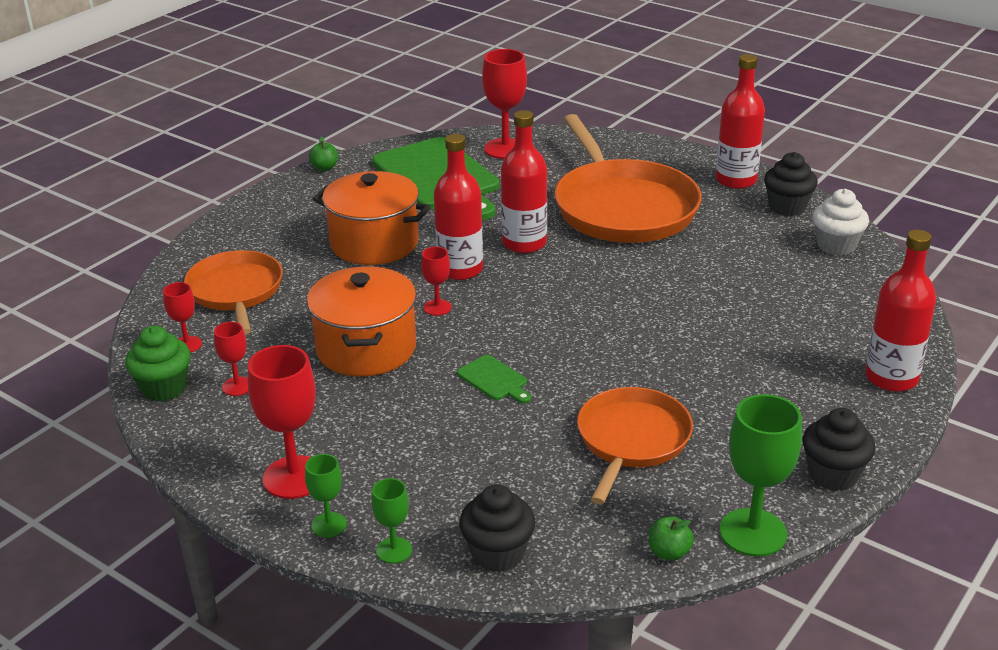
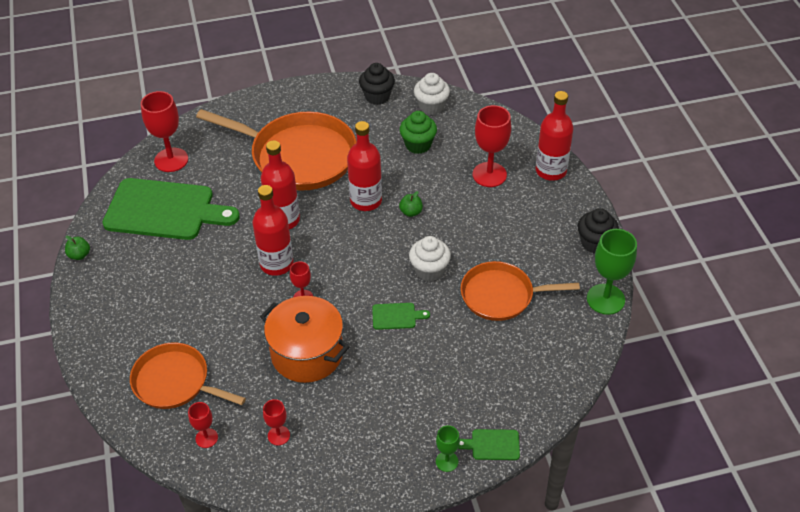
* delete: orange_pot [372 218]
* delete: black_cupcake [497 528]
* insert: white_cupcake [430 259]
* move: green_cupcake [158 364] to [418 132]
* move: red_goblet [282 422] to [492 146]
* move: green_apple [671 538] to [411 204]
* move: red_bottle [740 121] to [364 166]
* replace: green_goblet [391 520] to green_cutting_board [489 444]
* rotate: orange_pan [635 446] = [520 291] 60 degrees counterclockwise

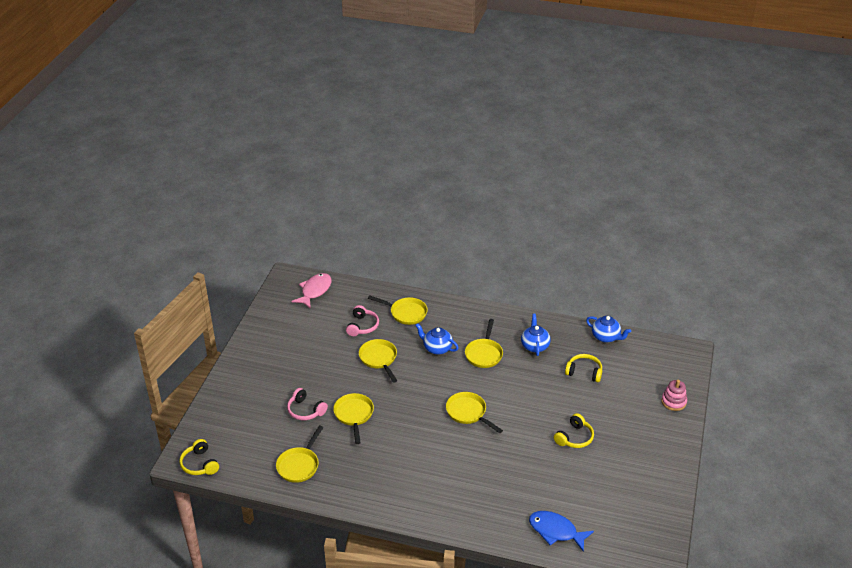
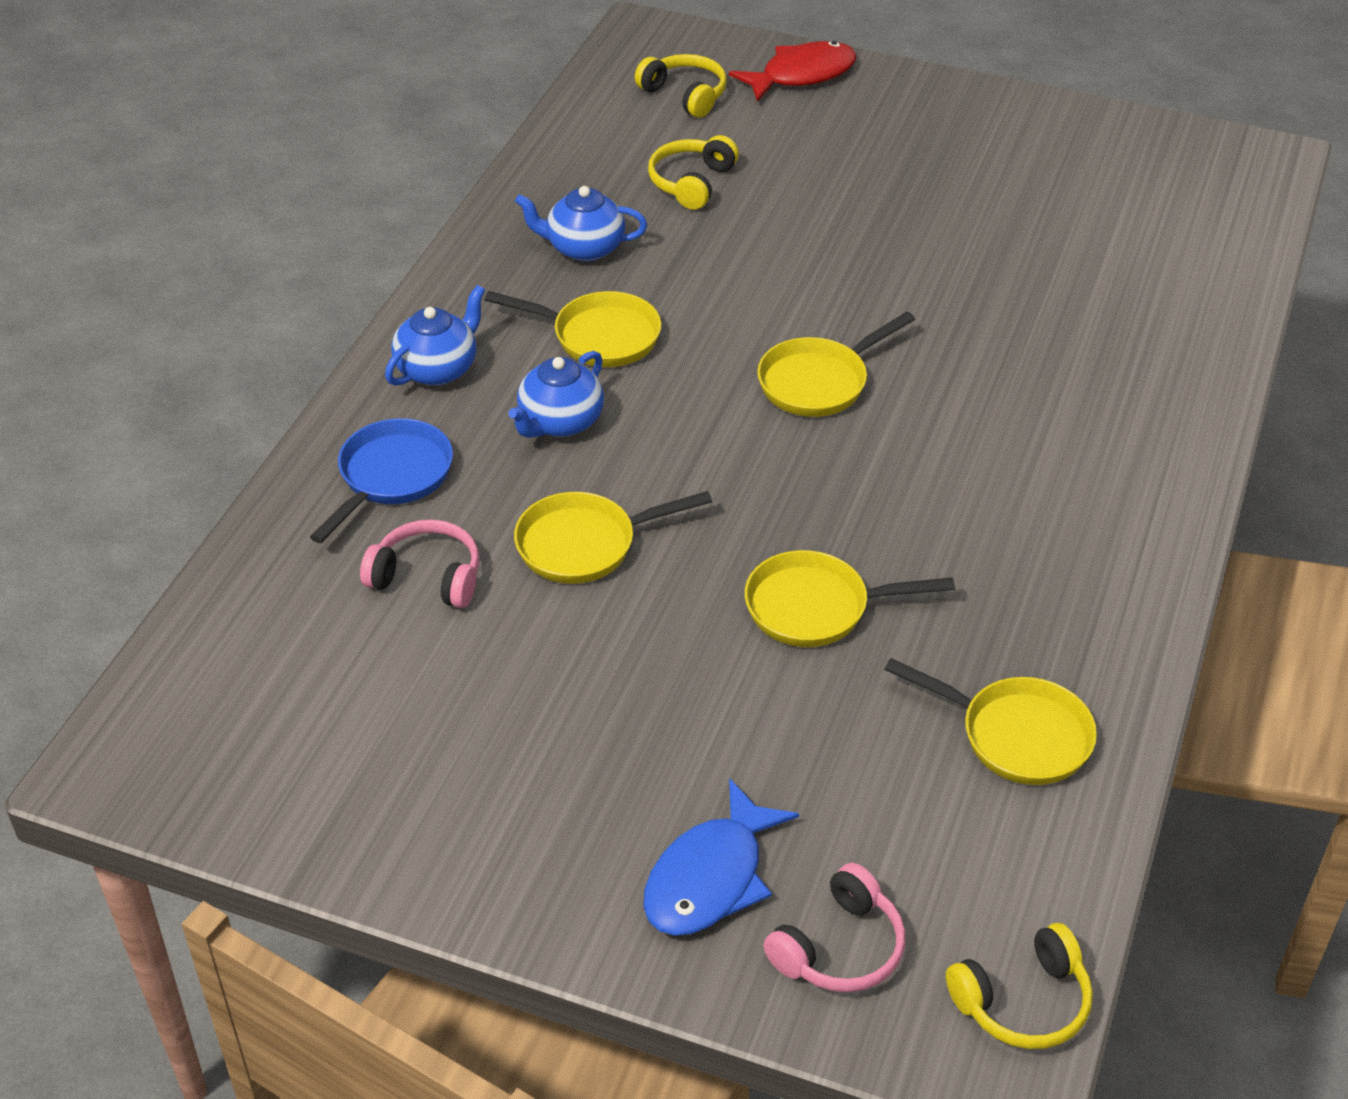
* delete: pink_fish [312 291]
* move: pink_headphones [307 404] to [834 927]
* move: blue_fish [561 531] to [721 857]
* move: yellow_headphones [574 430] to [681 86]
* move: blue_teapot [608 329] to [435 335]
* replace: pink_stacking_toy [674 395] to red_fish [793 71]
* recolor: yellow_pan [398 310] to blue_pan [381 480]

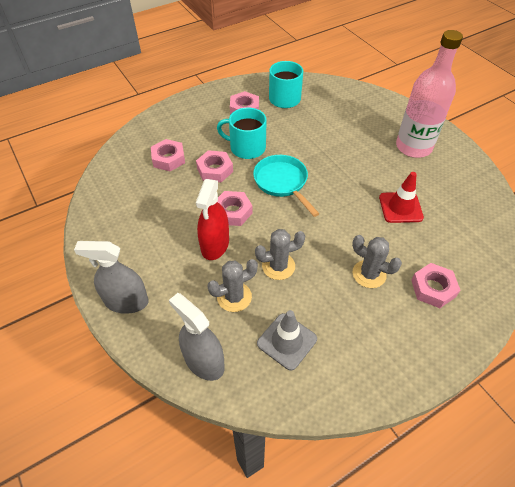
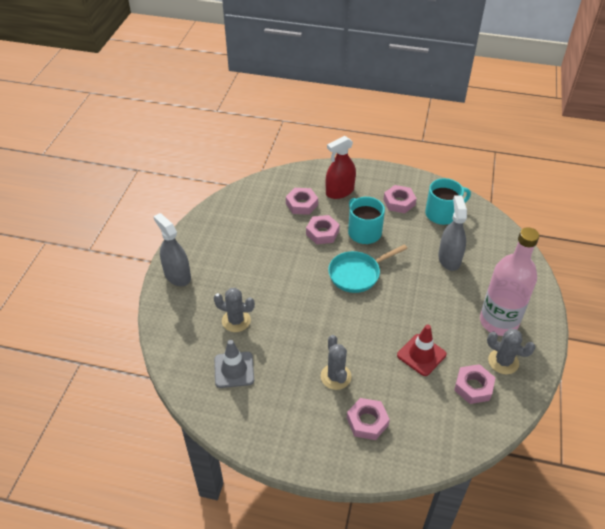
* move: grey_spray_bottle [197 337] to [452 233]
* move: red_spray_bottle [212 219] to [341 167]
* move: pink_nut [235 208] to [475 384]
* move: grey_cactus [280 254] to [511 351]
* rotate: turquoise_pan [286 186] = [368 268] 135 degrees counterclockwise

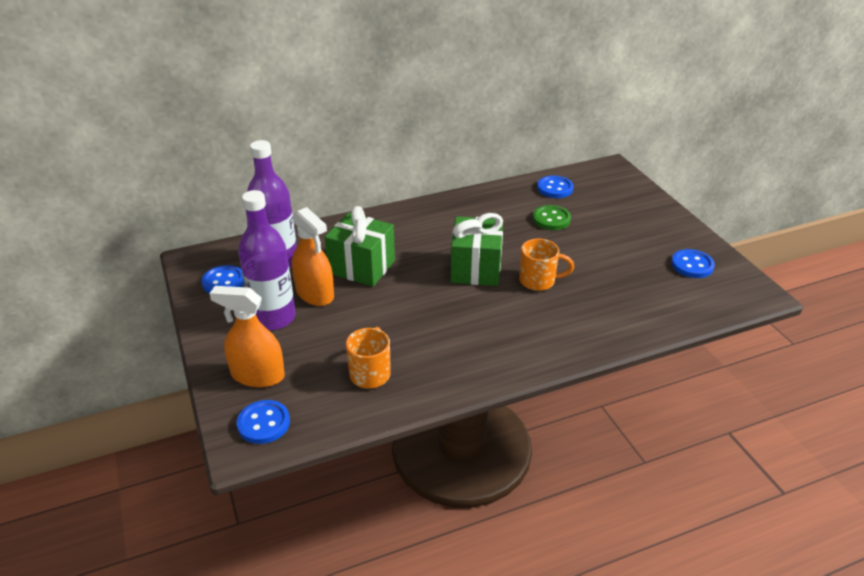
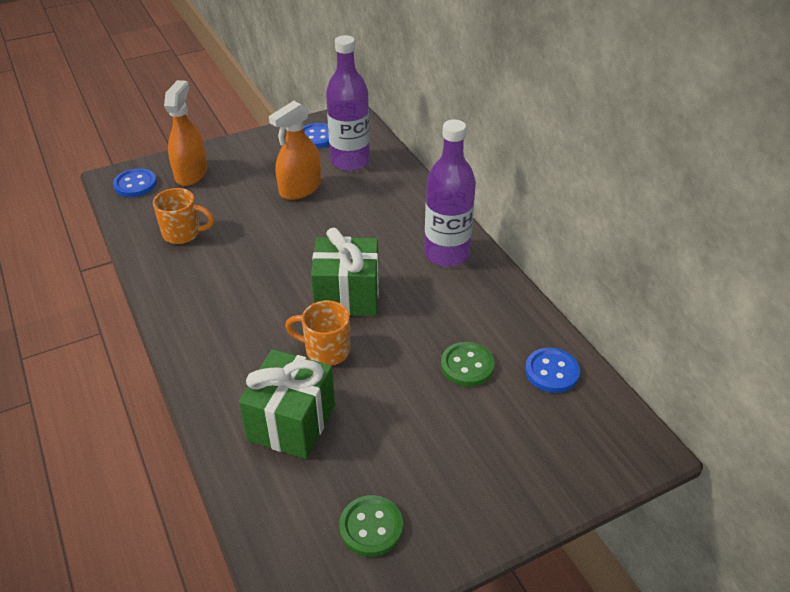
* move: purple_bottle [267 260] to [450 193]
* move: green_gift [359 246] to [287 404]
* recolor: blue_button [693 263] to green_button [371 526]
* rotate: orange_mug [546 265] = [317 333] 105 degrees clockwise

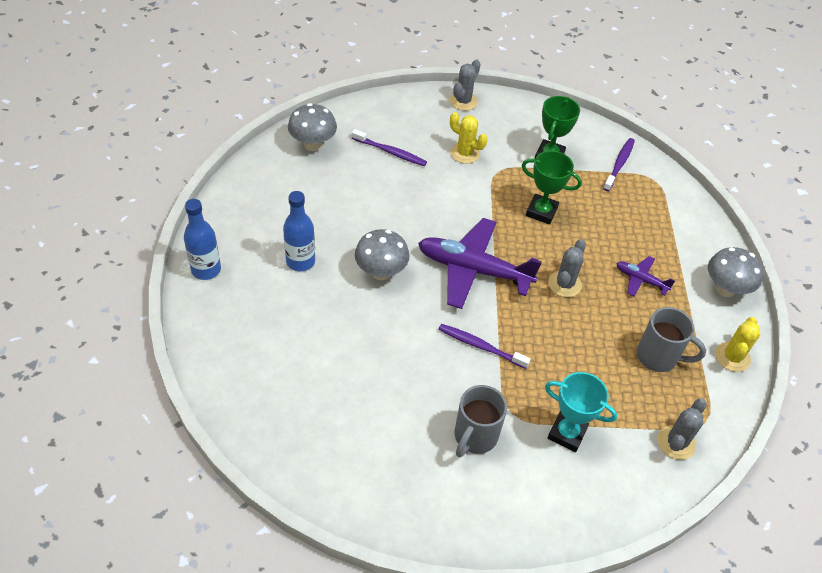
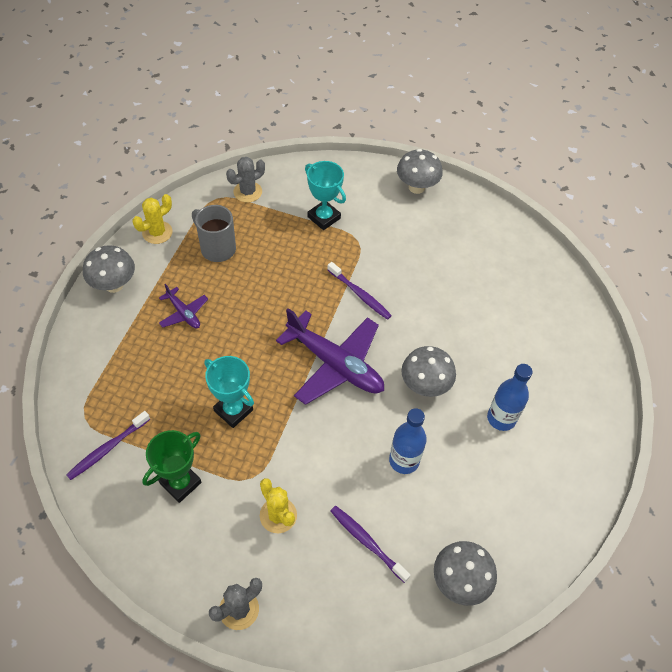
* delete: grey_mug [481 421]
* delete: grey_cactus [567 268]
* insert: grey_mushroom [420 171]
* move: blue_bottle [202 239] to [408 441]
* recolor: green_trophy [552 187] to turquoise_trophy [229 392]

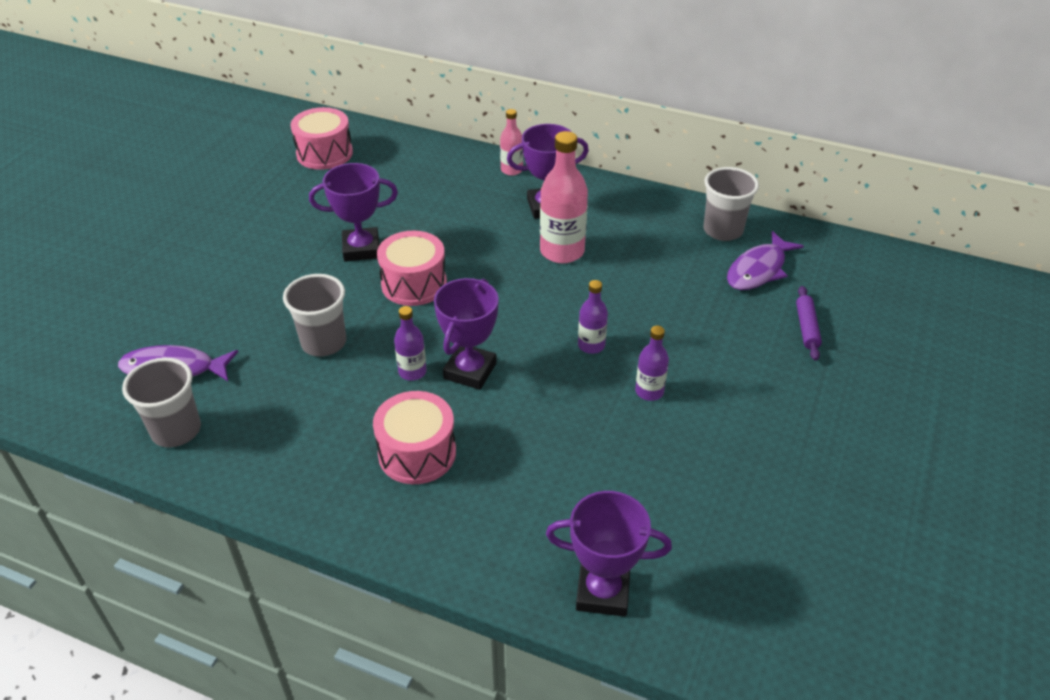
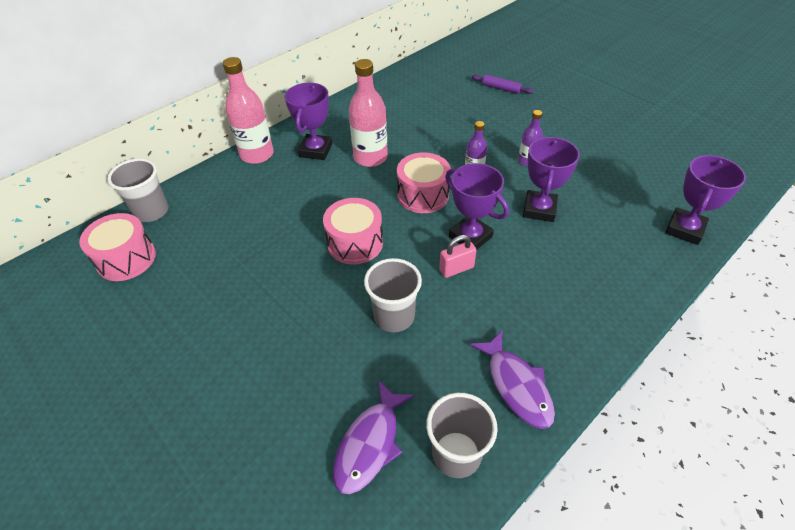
* move: purple_trophy [353 212] to [551 179]
* move: pink_drum [414 437] to [424 182]
* move: grey_cup [731 204] to [137 190]
* move: purple_fish [765 260] to [512 379]
* replace: purple_bottle [410 343] to pink_padlock [458 256]
* resize: pink_bottle [511 142] = [248 110] x1.81

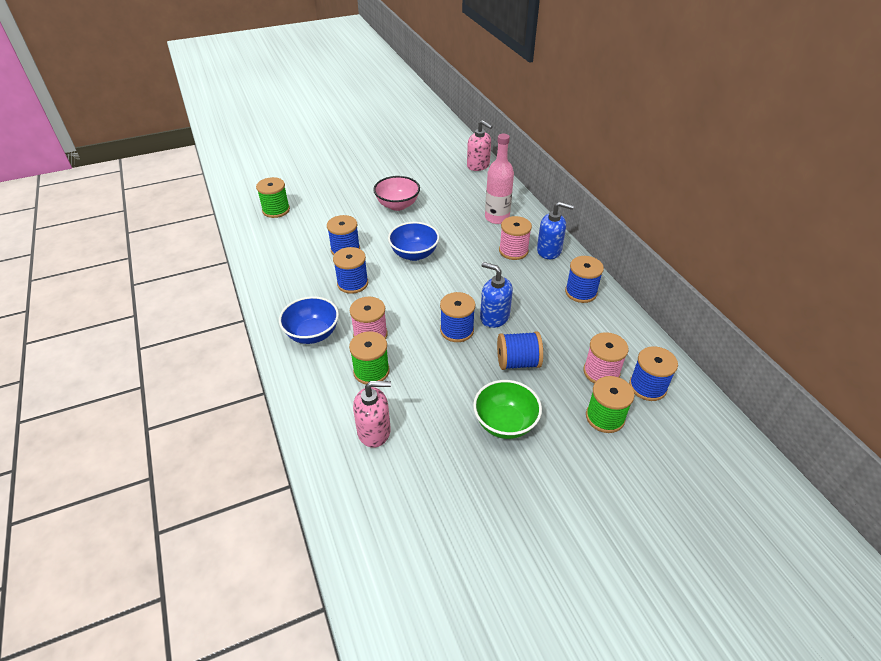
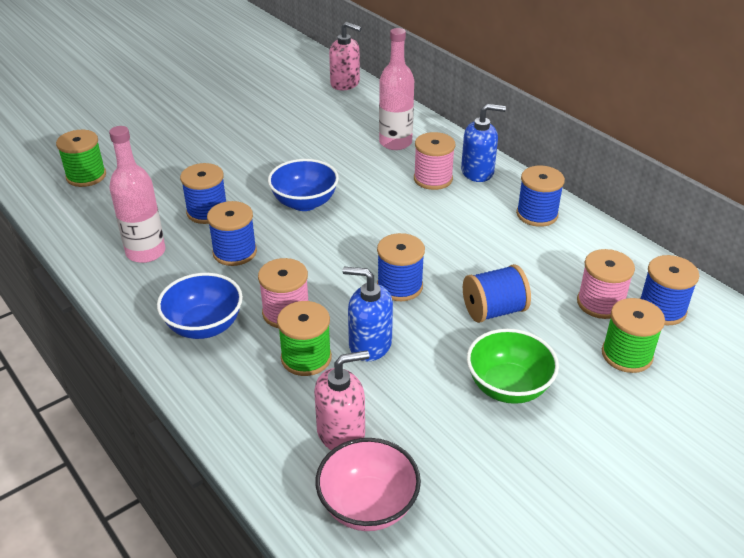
* insert: pink_bottle [137 194]
* move: pink_bowl [396 193] to [368 484]
* move: blue_soap_dispenser [496 295] to [368 314]

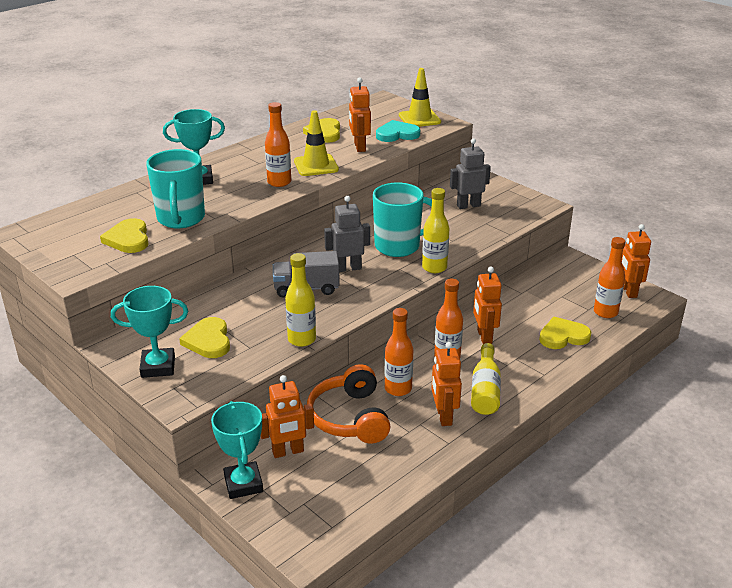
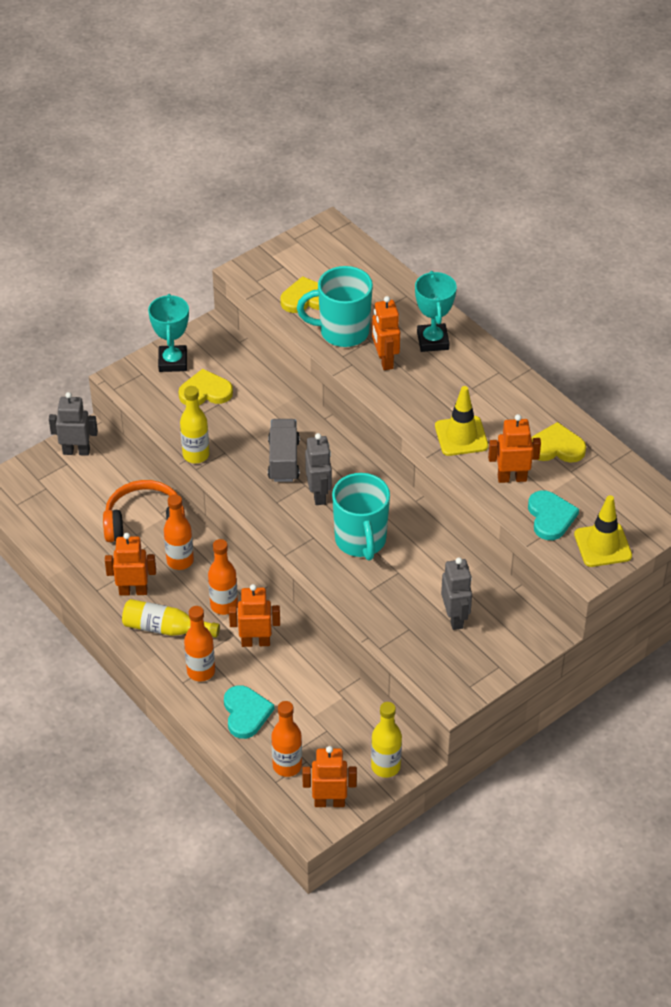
* move: orange_robot [287 416] to [386 333]
* move: orange_bottle [278 144] to [199 644]
* move: yellow_bottle [435 230] to [386 740]
* replace: turquoise_trophy [237 450] to grey_robot [73 424]
* recolor: yellow_heart [565 333] to turquoise_heart [249 712]

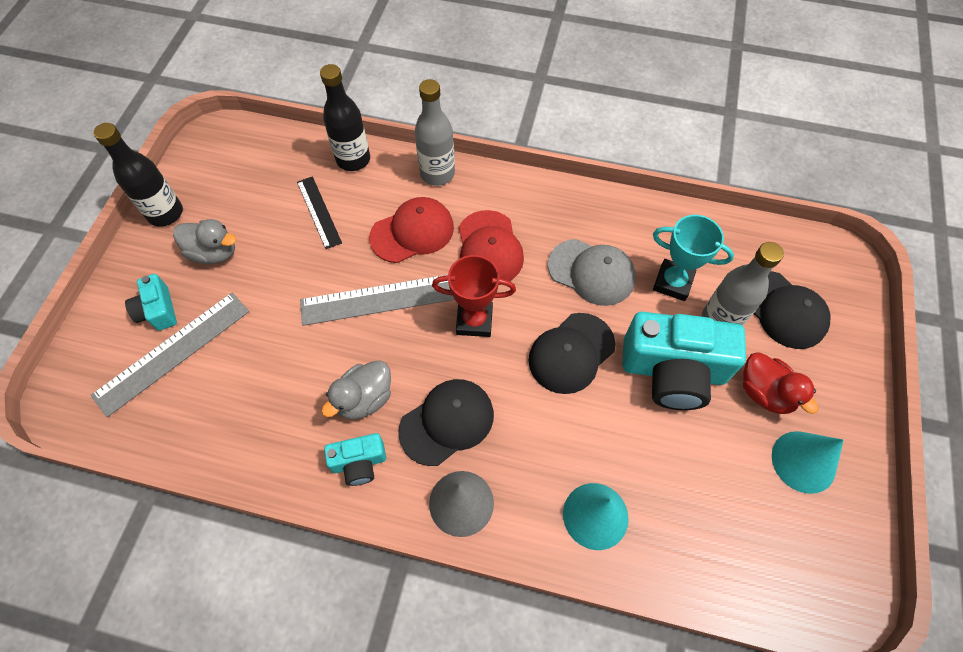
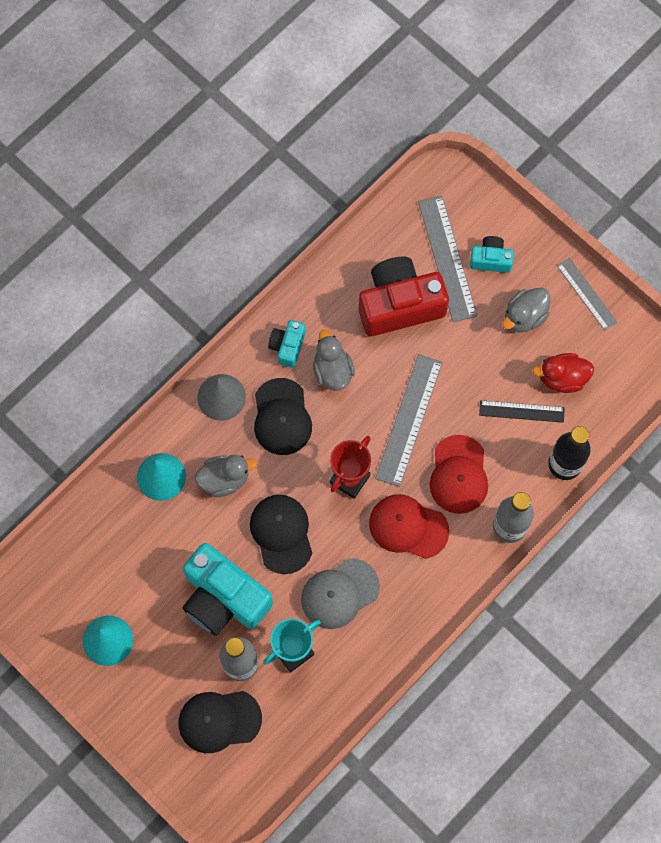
* insert: grey_duck [226 476]
* insert: red_camera [404 296]
* move: red_duck [780 383] to [563 373]
* replace: black_bottle [138 175] to grey_ruler [587 294]
* rotate: turquoise_camera [684 361] = [228 589] 90 degrees counterclockwise

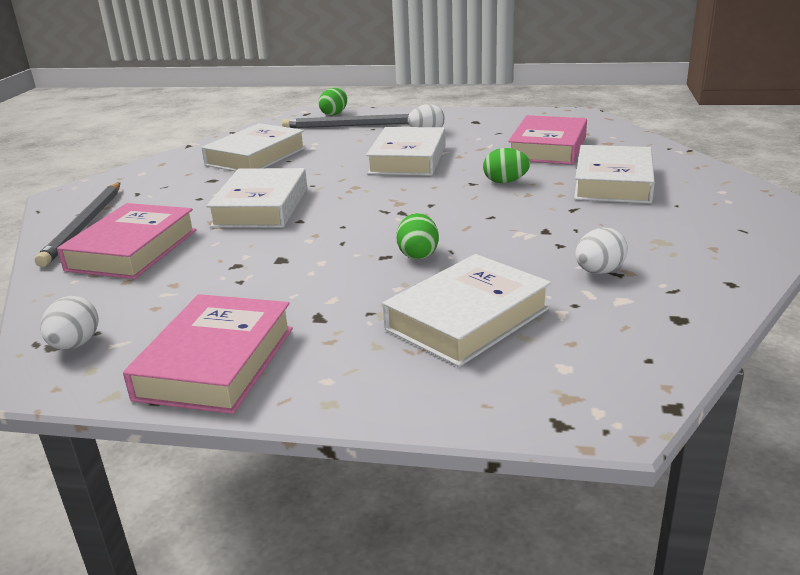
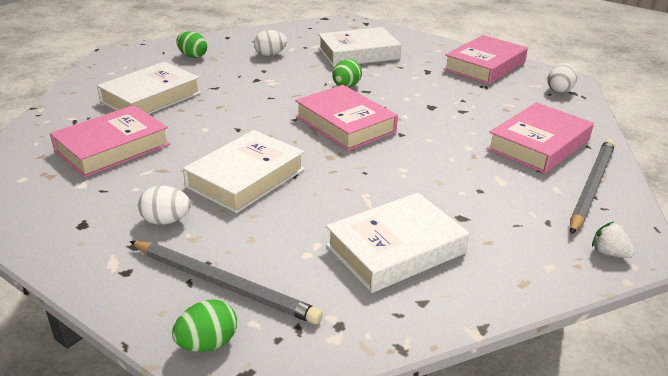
* delete: white_book [256 198]
* insert: pink_book [346 118]
* insert: white_strawberry [613 240]
* move: green_egg [506 165] to [191 44]

